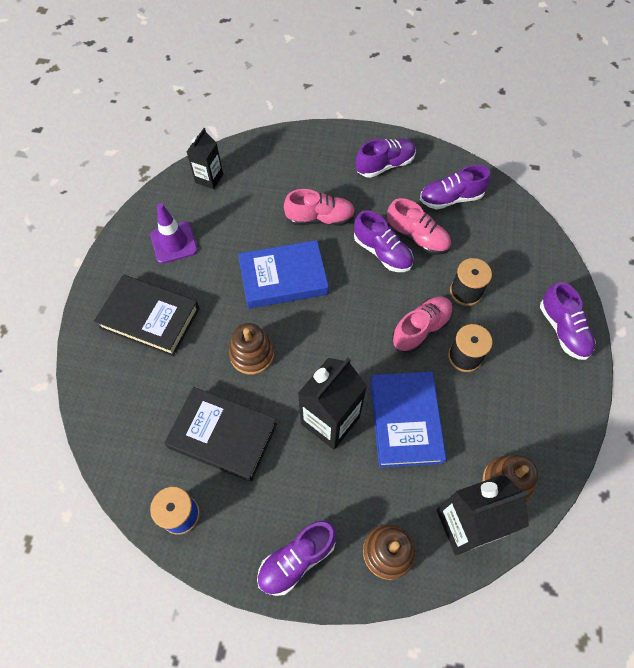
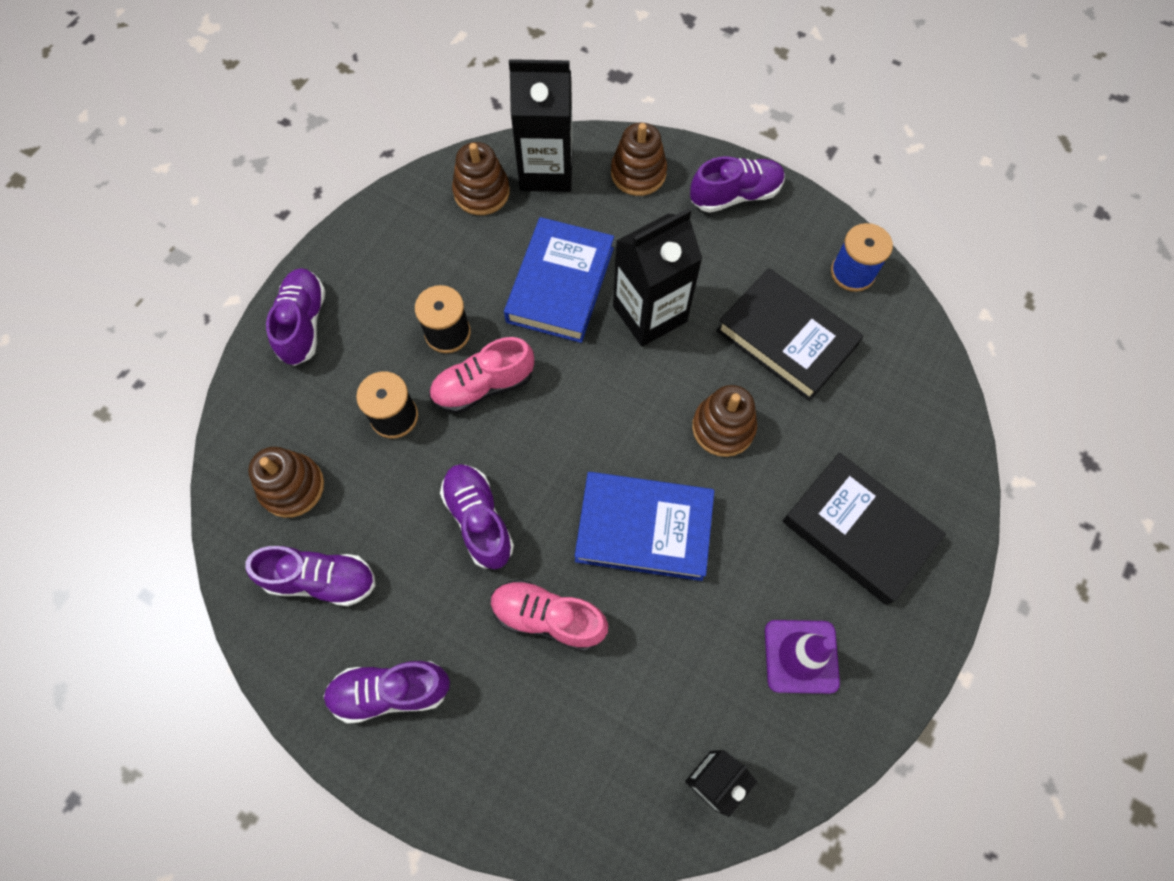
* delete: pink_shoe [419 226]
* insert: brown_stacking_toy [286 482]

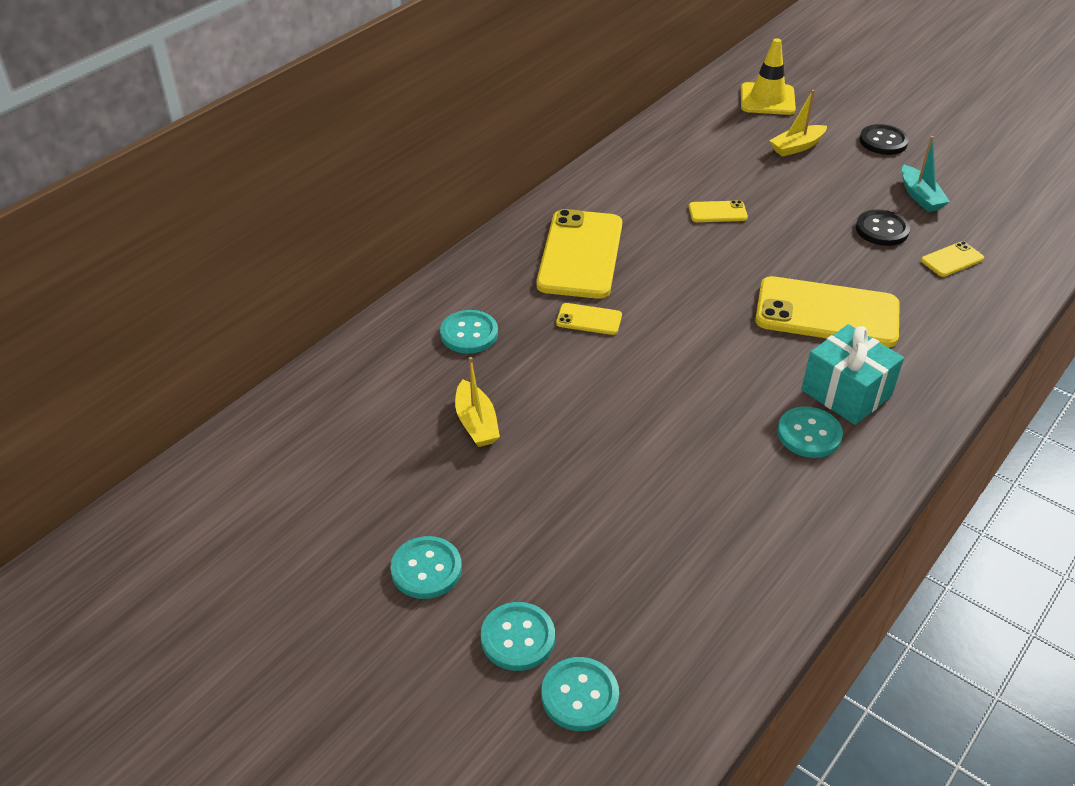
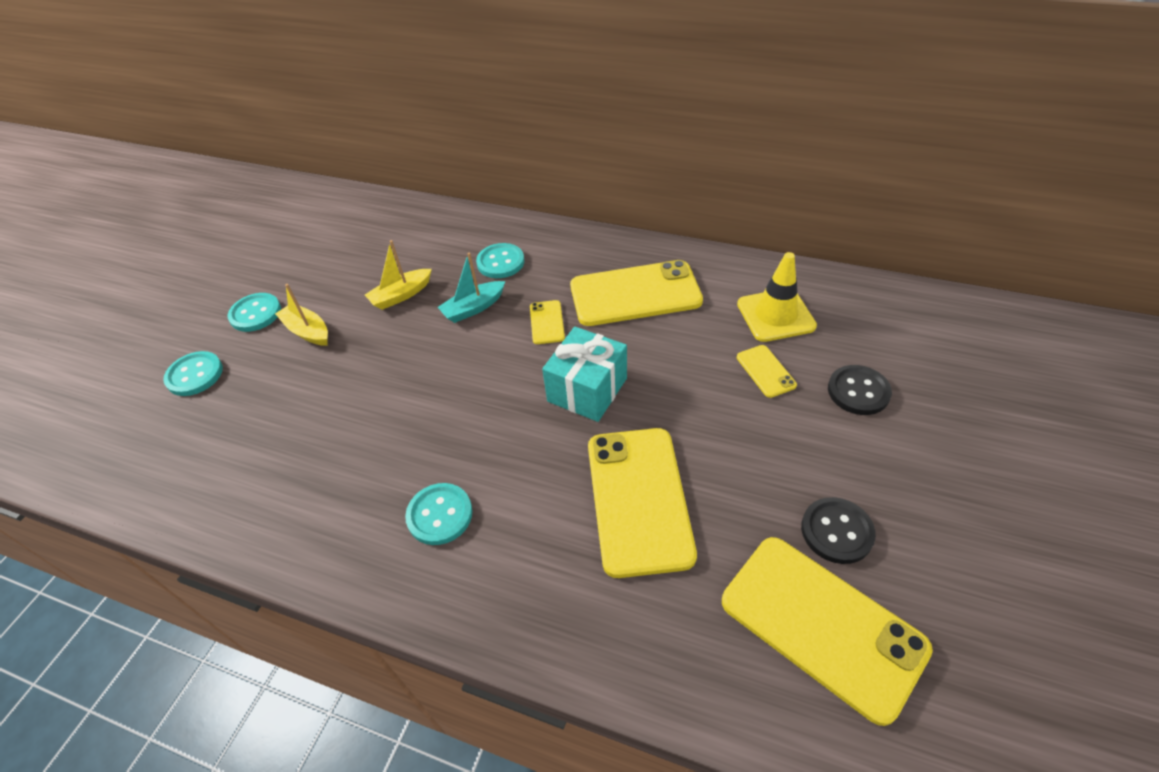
* delete: turquoise_button [580 694]
* move: yellow_traffic_cone [768 76] to [777 297]
* move: yellow_boat [798 123] to [301 315]
* move: turquoise_gift [853 374] to [584 374]
* move: black_button [884 139] to [860 390]
* move: turquoise_boat [926 174] to [471 287]
* resize: yellow_phone [952 259] = [827 631] x2.23

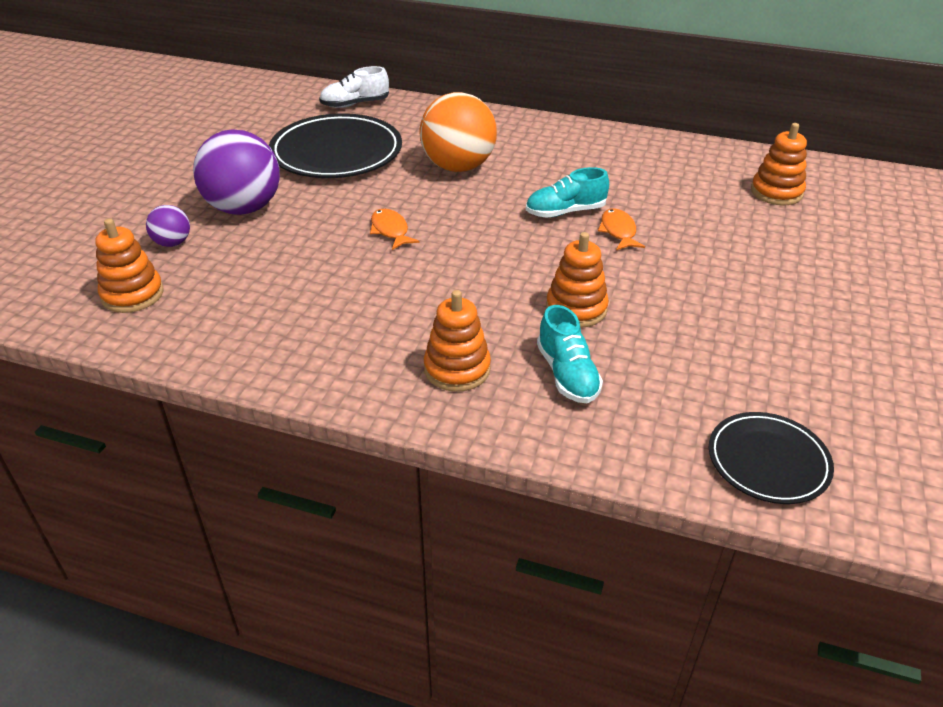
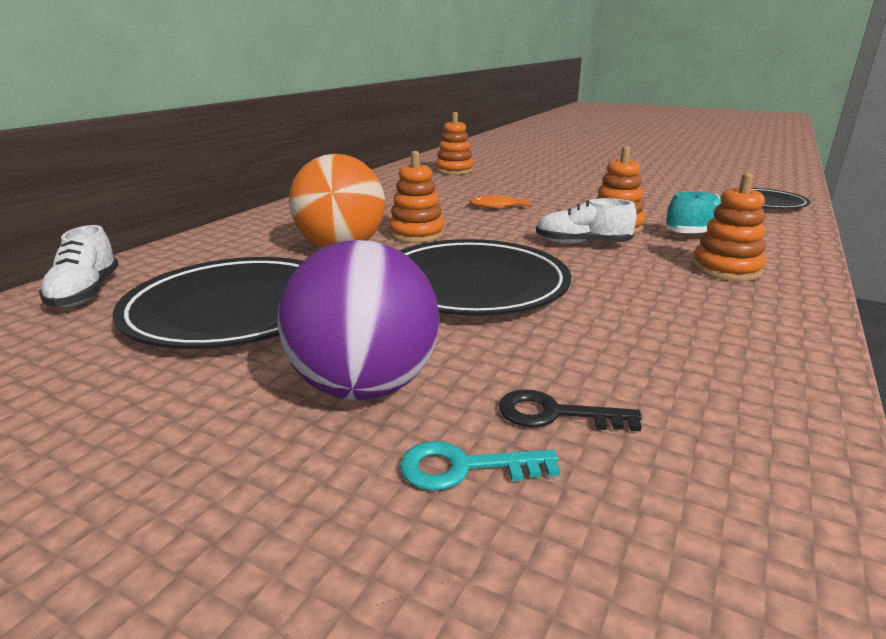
* delete: turquoise_shoe [567 192]
* insert: black_key [570 410]
* insert: white_shoe [586 221]
* move: orange_stacking_toy [129 265] to [417 197]
* replace: purple_ball [168 226] to turquoise_key [480 466]
* replace: orange_fish [395 229] to black_plate [485 277]

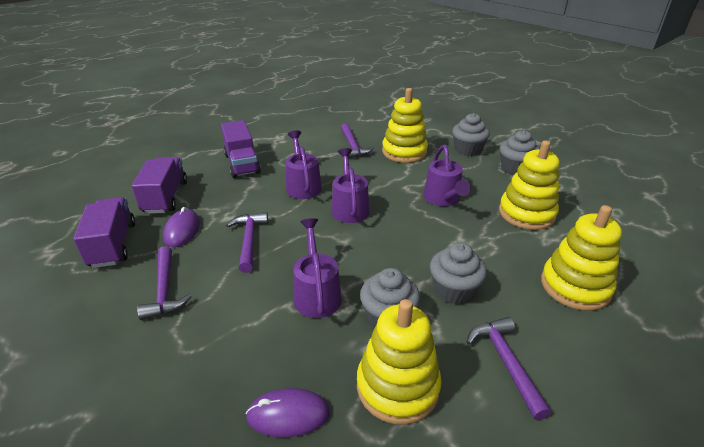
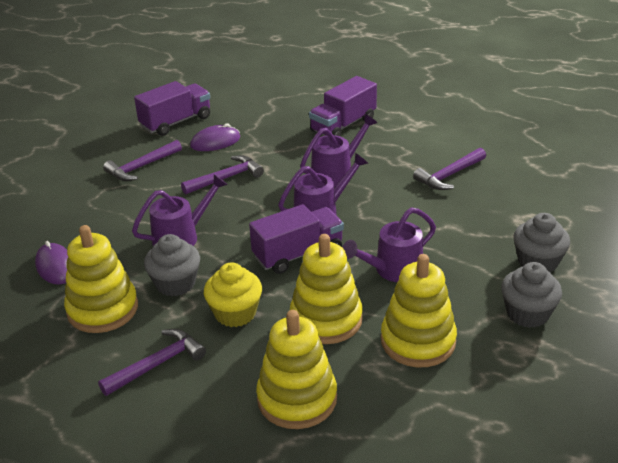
* move: purple_truck [159 185] to [296 239]
* move: yellow_stacking_toy [405 125] to [326 289]
* recolor: grey_cupcake [458 273] to yellow_cupcake [233 294]

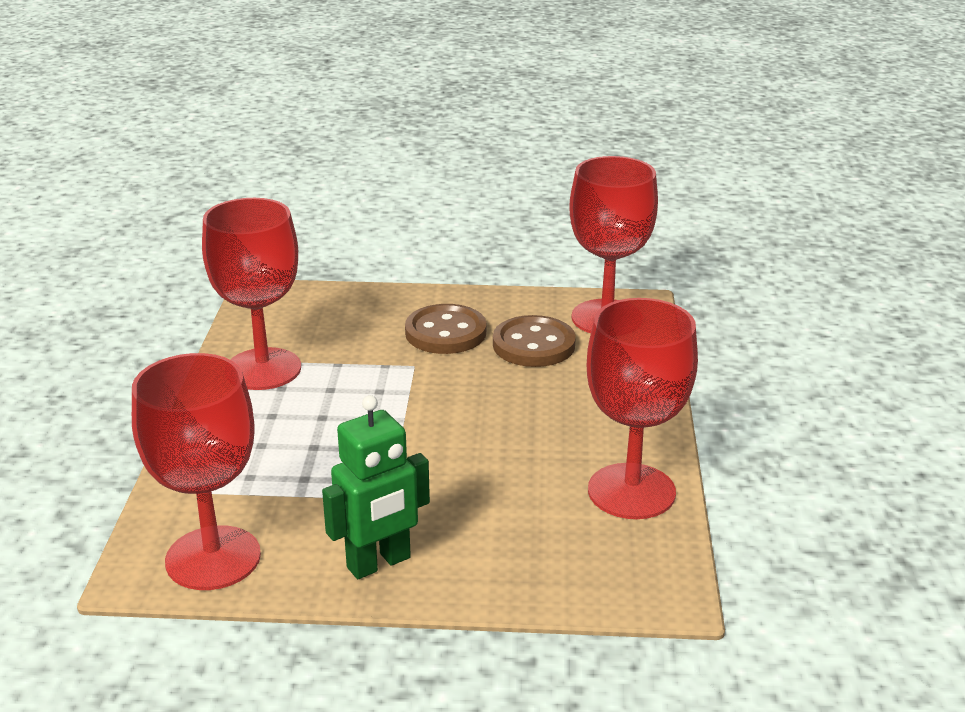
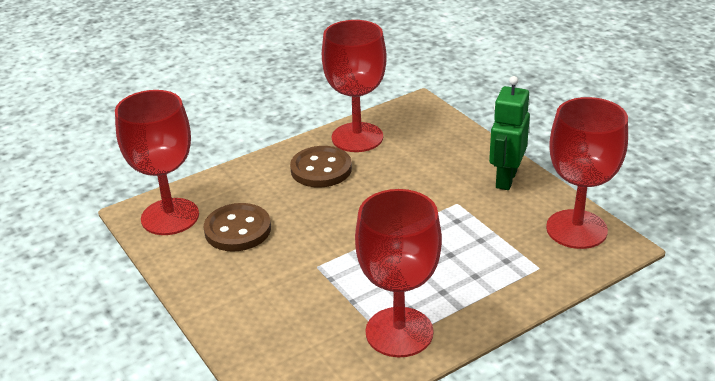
* move: brown_button [445 329] to [321 166]
* rotate: green_robot [376 487] = [509 133] 90 degrees counterclockwise

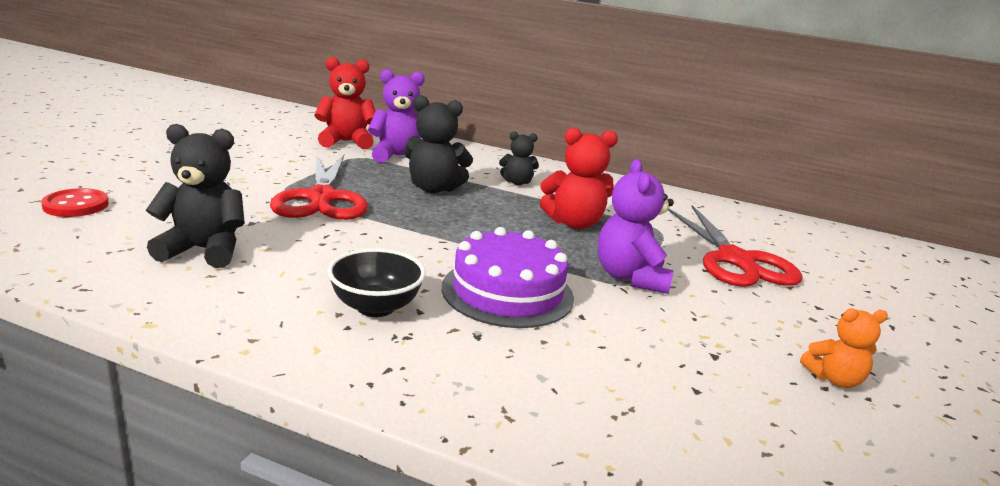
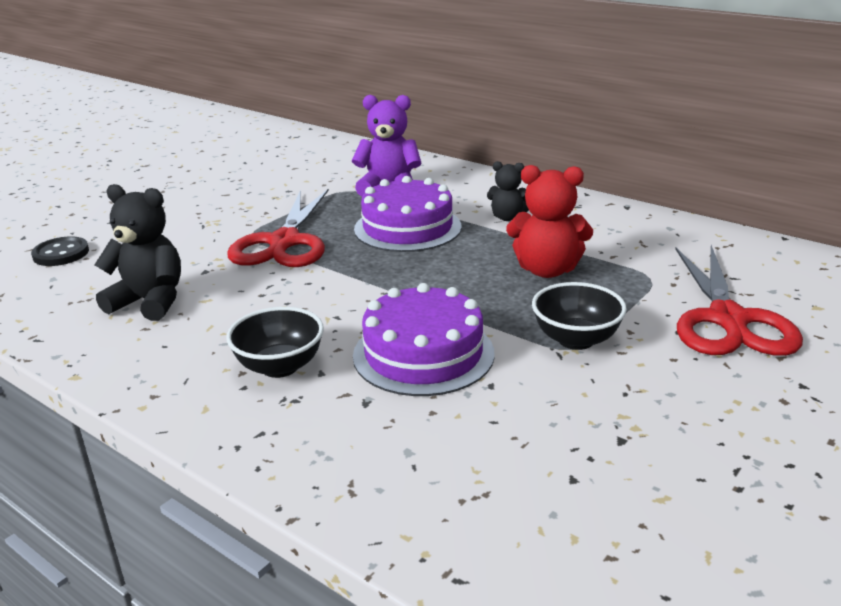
* delete: red_teddy_bear [344 103]
* delete: orange_teddy_bear [844 348]
* replace: black_teddy_bear [438 144] to purple_cake [408 214]
* replace: purple_teddy_bear [636 226] to black_bowl [579 316]
* recolor: red_button [75 202] to black_button [60 251]

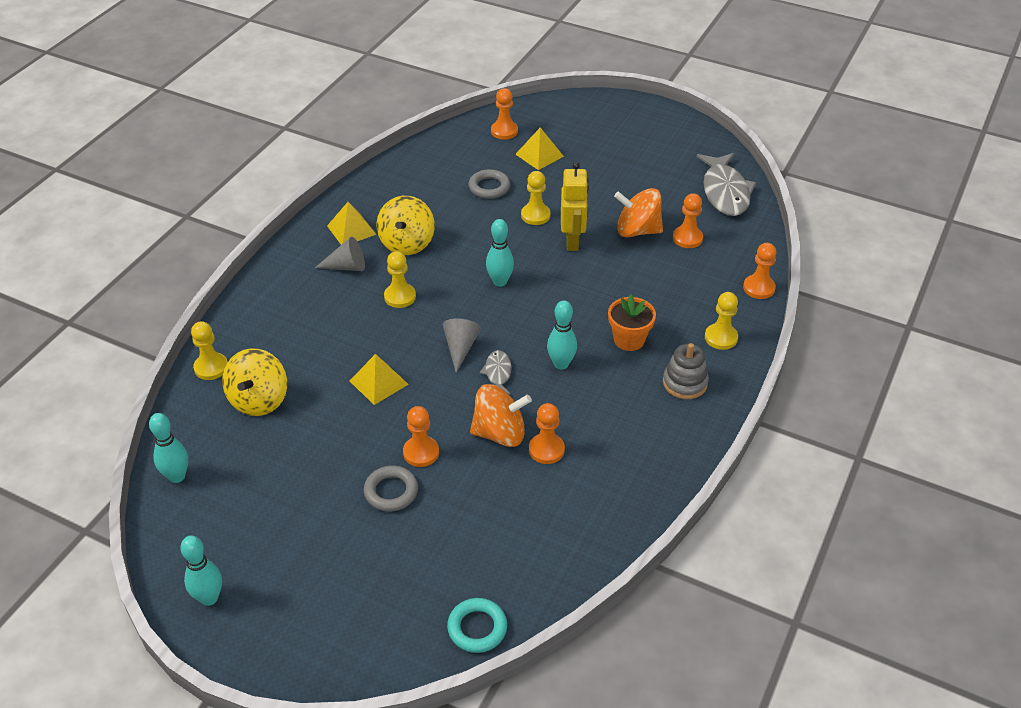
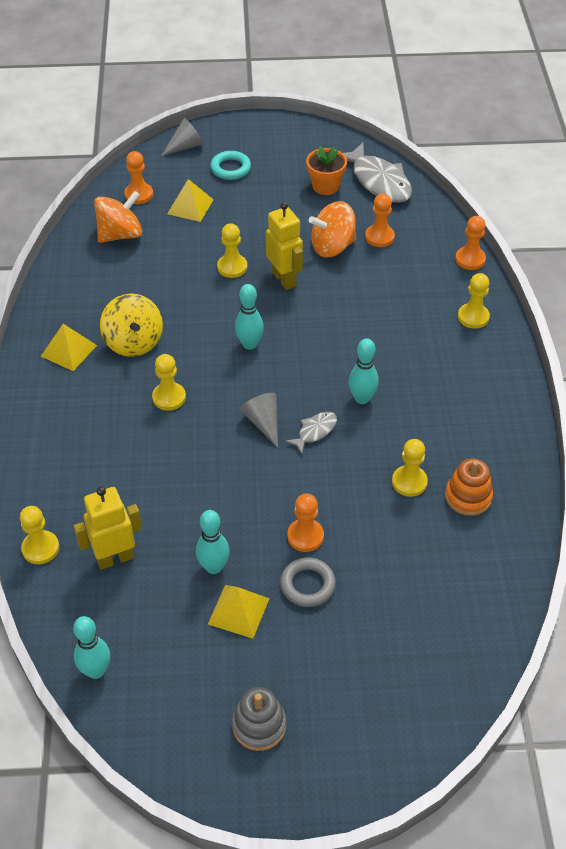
* delete: grey_ring [489 184]
* insert: orange_stacking_toy [469 487]
* move: turquoise_bowling_pin [201 571] to [213 542]
* move: grey_cone [340 254] to [182 137]
* move: yellow_pyramid [379 379] to [239 612]
* move: turquoise_ring [477 625] to [230 165]
* move: orange_spinning_top [501 415] to [118 217]
* move: orange_flower_pot [632 322] to [326 170]
* move: grey_stacking_toy [686 371] to [259 719]
* replace: yellow_spinning_top [254 382] to yellow_robot [108 528]
* recolor: orange_pawn [547 433] to yellow_pawn [410 468]
* rotate: grey_fish [496 372] = [311 433] 75 degrees clockwise

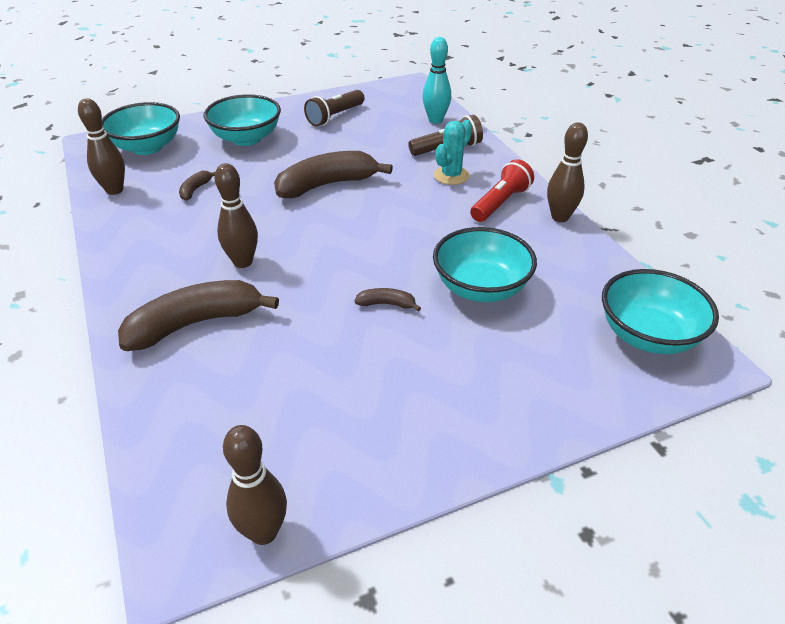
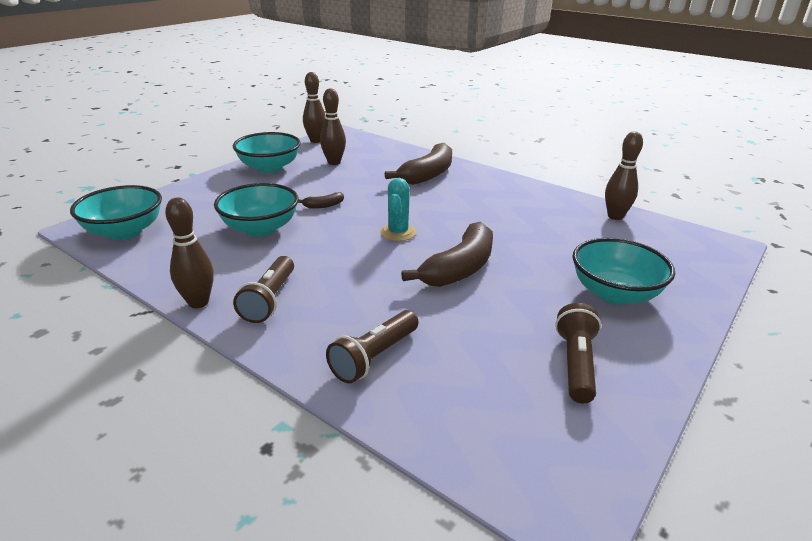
* delete: brown_banana [197 186]
* delete: turquoise_bowling_pin [436 80]
* move: turquoise_bowl [141 128] to [267 152]
* move: brown_bowling_pin [236 215] to [333 126]
* move: turquoise_cactus [453 152] to [398 209]
* recolor: red_flashlight [502 190] to brown_flashlight [263 289]

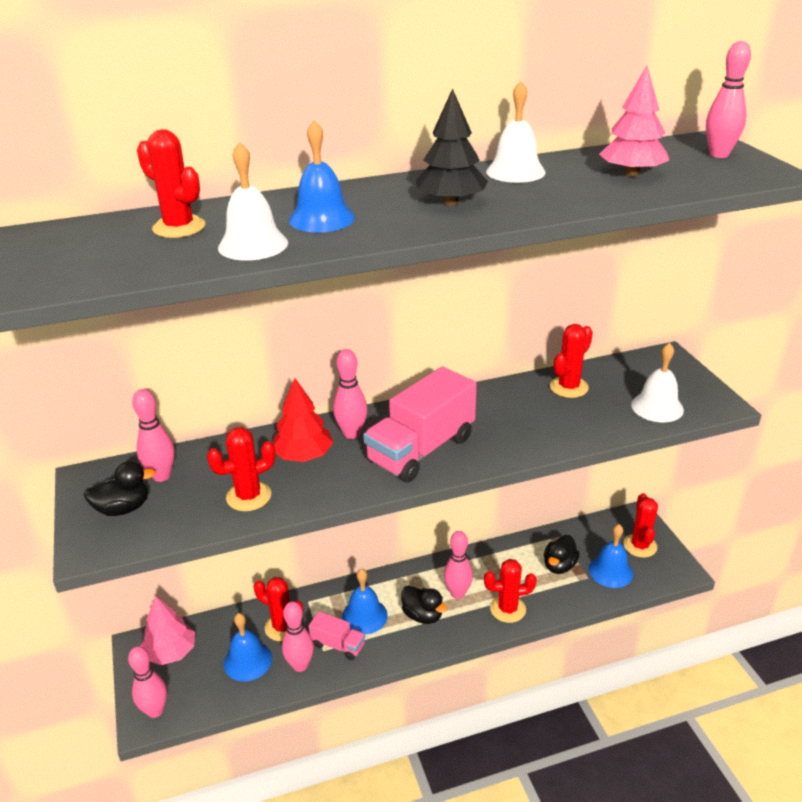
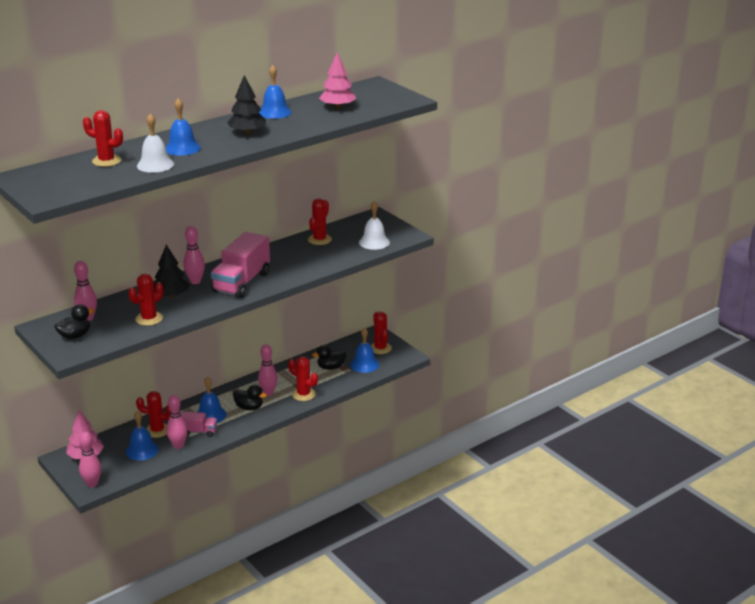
* delete: pink_bowling_pin [728 99]
* recolor: red_tree [303 420] to black_tree [172 271]
* recolor: white_bell [516 132] to blue_bell [275 92]
* rotate: red_cactus [510 591] = [303 378] 60 degrees clockwise
* rotate: black_duck [562 554] = [329 357] 60 degrees clockwise

